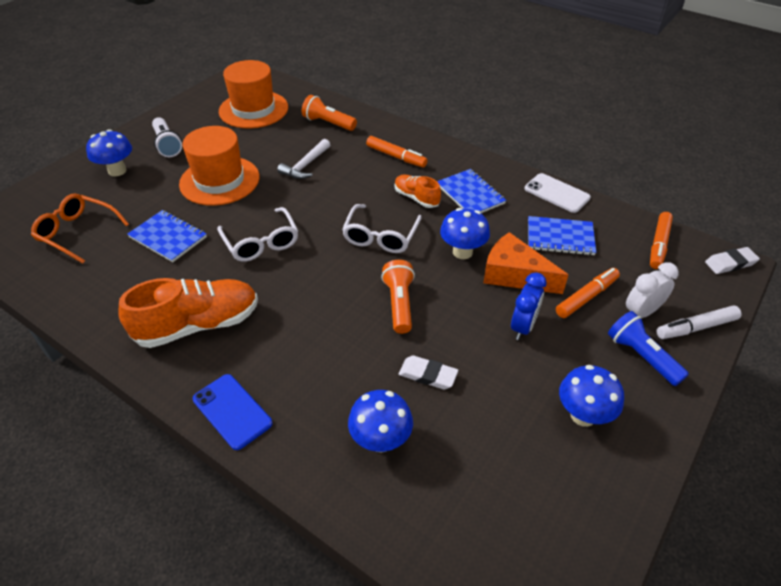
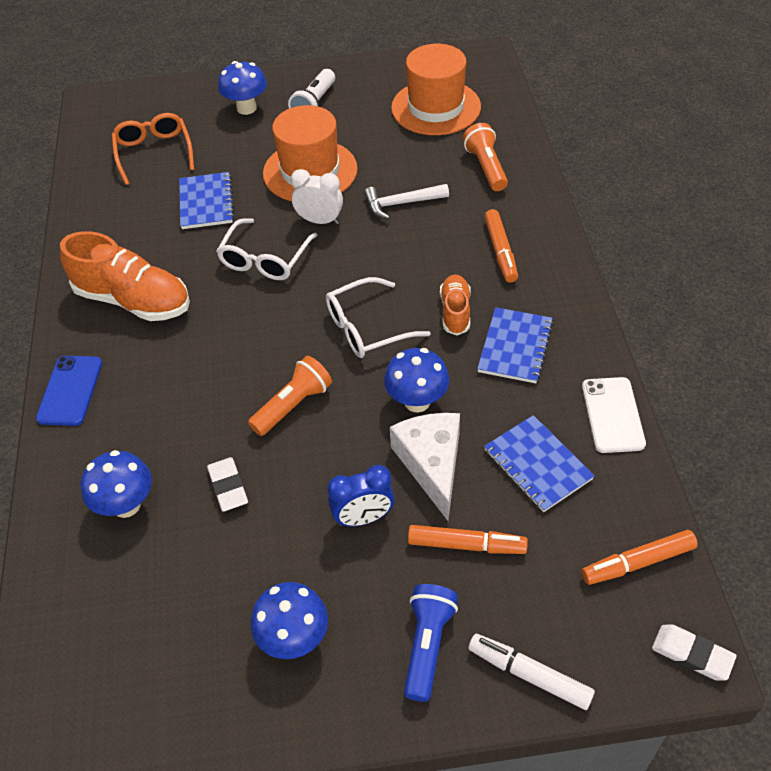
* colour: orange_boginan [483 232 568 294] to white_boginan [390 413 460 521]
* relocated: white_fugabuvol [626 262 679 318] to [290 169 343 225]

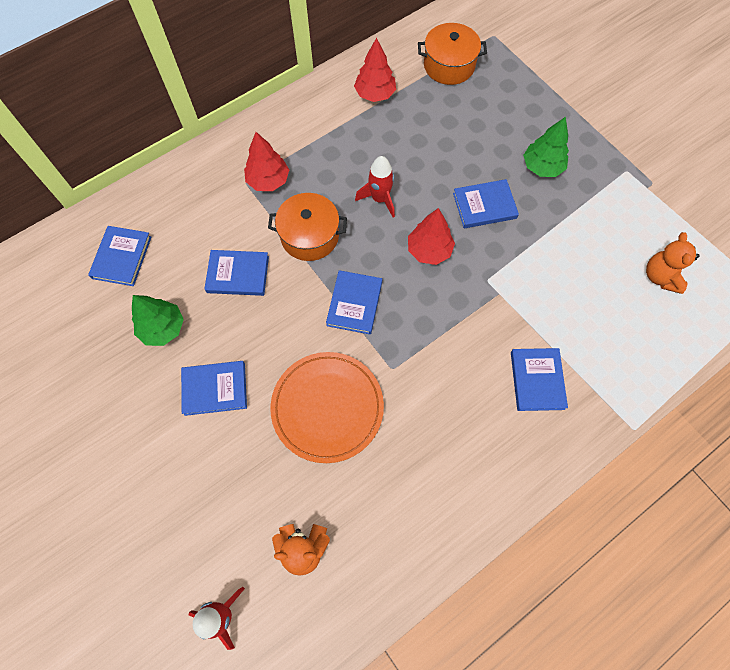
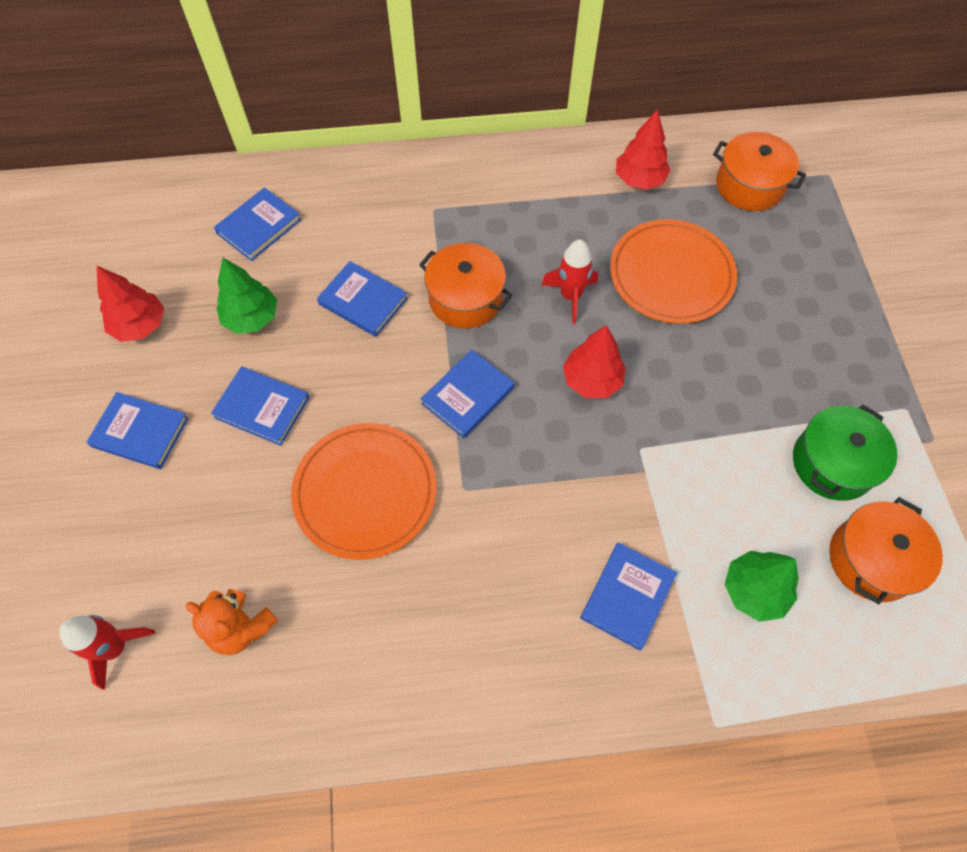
* relocated: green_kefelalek [523 117 569 177] to [725 551 799 622]
* relocated: red_kefelalek [244 132 289 191] to [97 266 164 342]
* relocated: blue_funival [453 179 519 228] to [87 392 189 469]
* exchanged: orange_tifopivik [646 232 700 294] to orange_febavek [829 497 943 604]
* appeared: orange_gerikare [610 219 737 324]
* appeared: green_febavek [793 405 897 501]

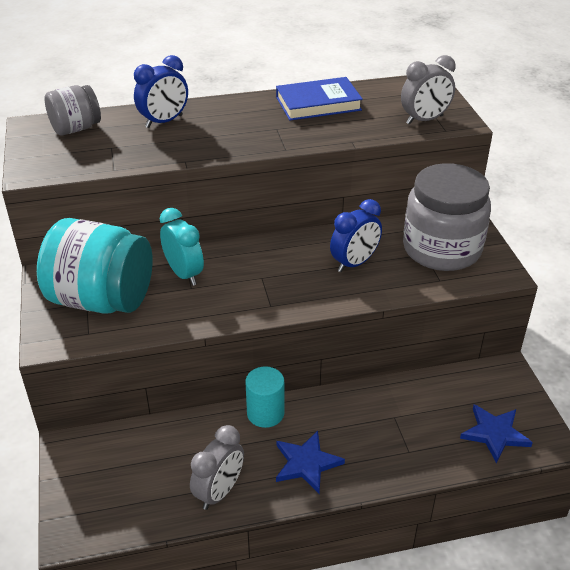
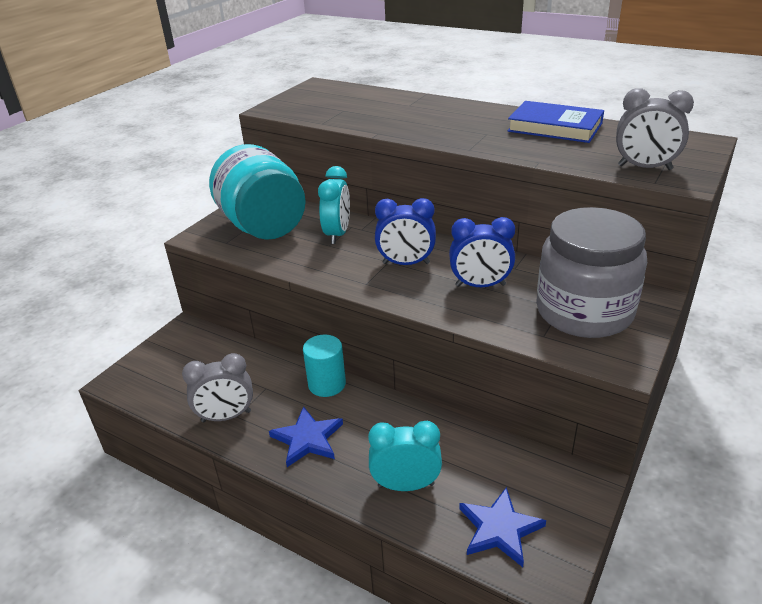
* relocated: blue_fugabuvol [134 55 188 128] to [375 198 436 265]
* missing: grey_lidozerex [44 85 101 135]
* appeared: turquoise_fugabuvol [368 421 442 491]

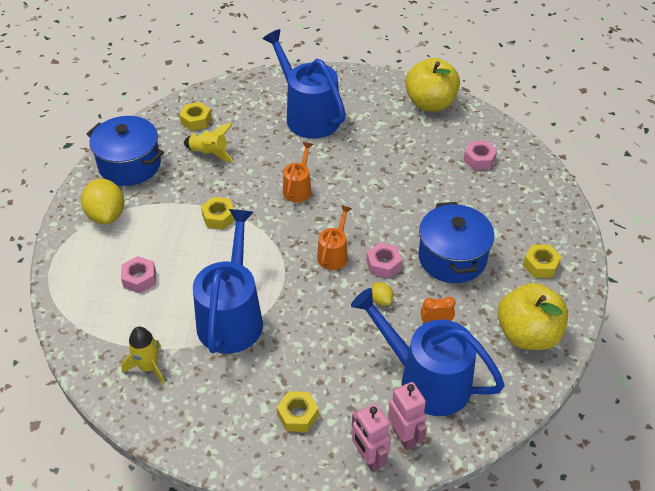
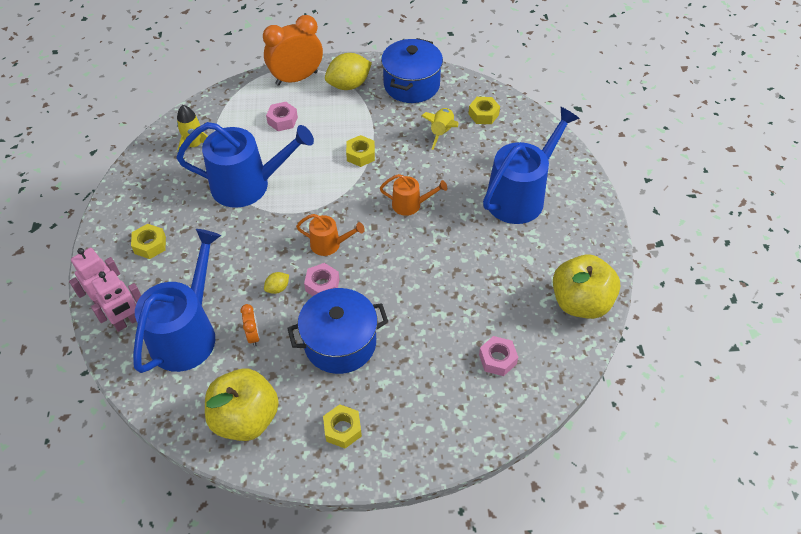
* appeared: orange_fugabuvol [263 15 323 86]

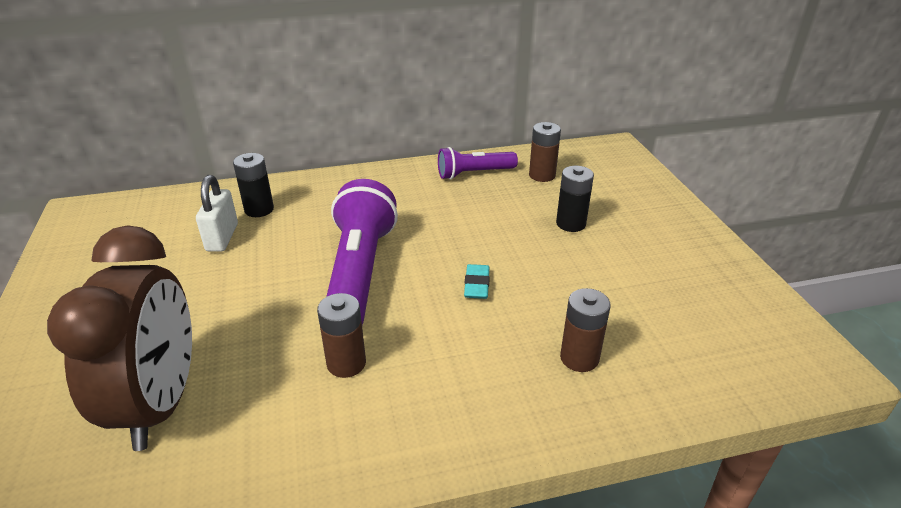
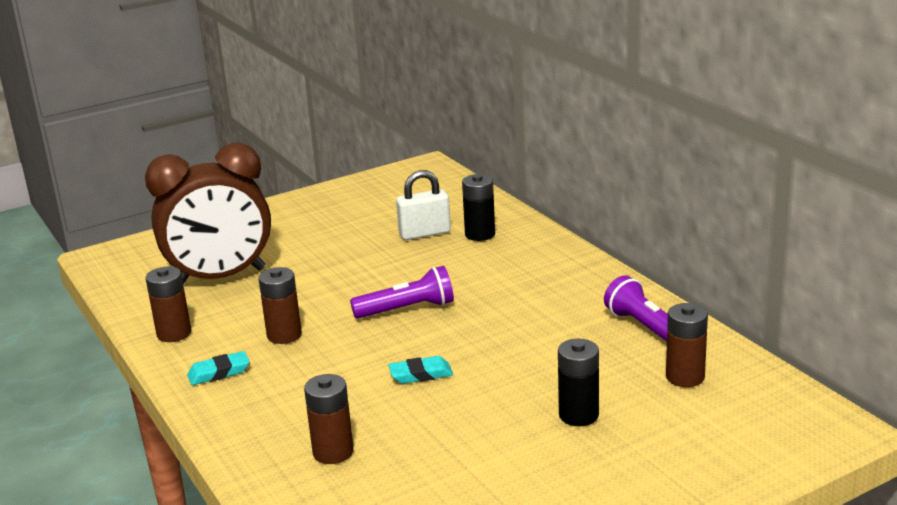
* size: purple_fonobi [326 179 398 325] = [350 266 454 319] x0.57
* appeared: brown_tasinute [146 266 191 342]
* appeared: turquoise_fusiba [187 351 250 385]

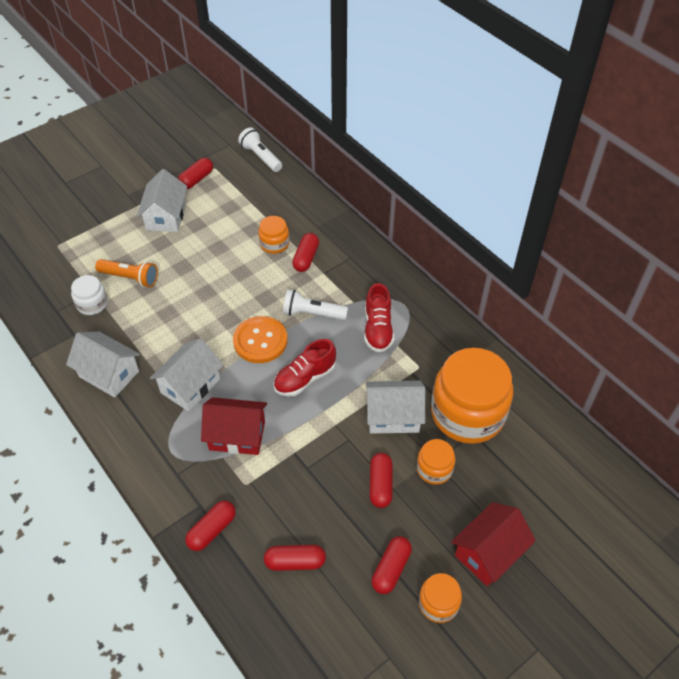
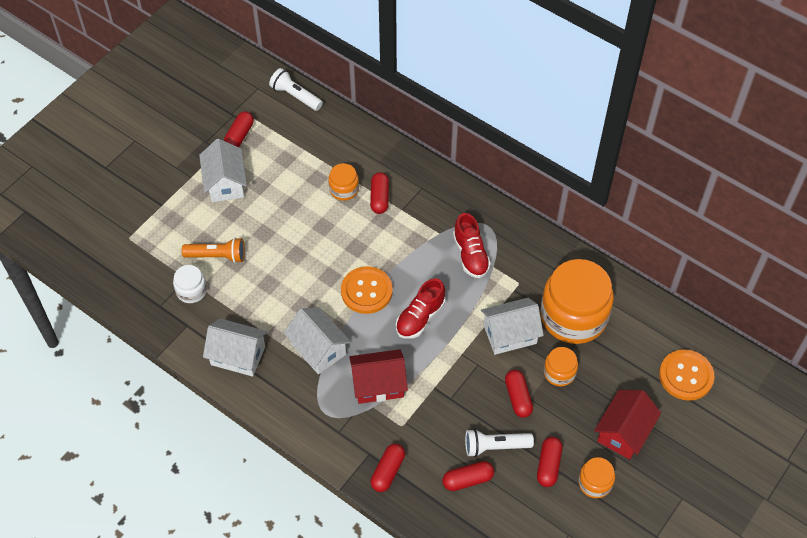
* relocated: white_fonobi [283 289 348 320] to [465 429 534 457]
* spun: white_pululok [150 338 223 412] = [284 308 351 374] 60 degrees counterclockwise
* appeared: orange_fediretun [659 349 714 401]

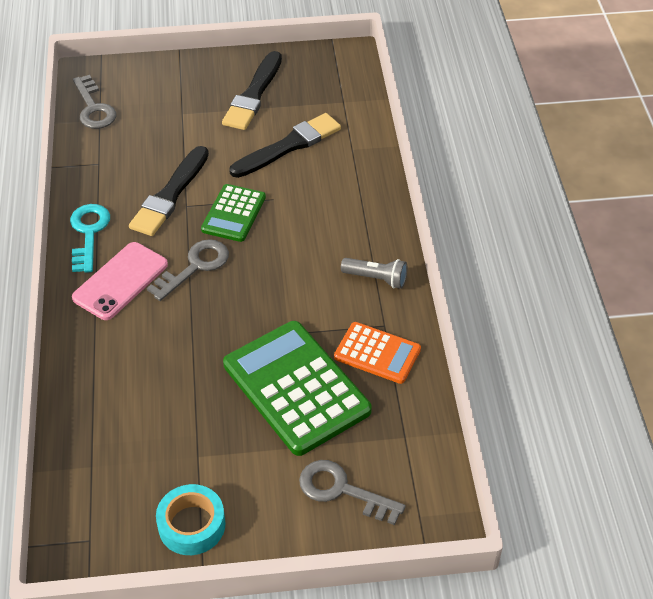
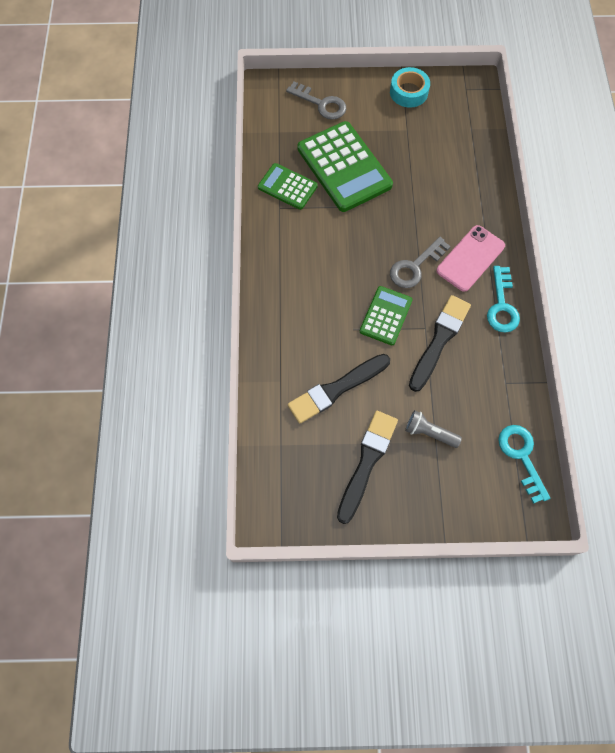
* colour: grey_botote [73 75 116 129] to turquoise_botote [498 425 550 504]
* relocated: grey_fonobi [341 258 407 289] to [405 410 462 448]
* colour: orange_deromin [334 322 421 384] to green_deromin [258 163 318 210]

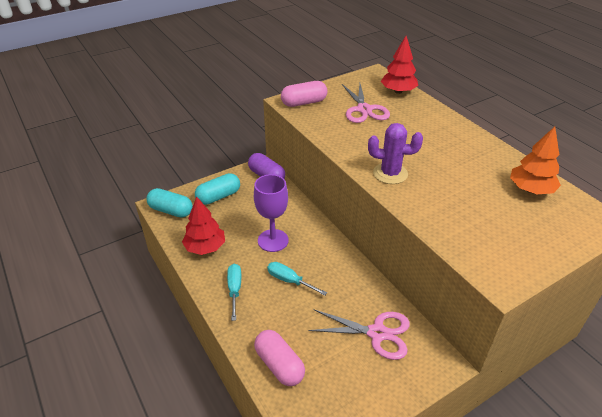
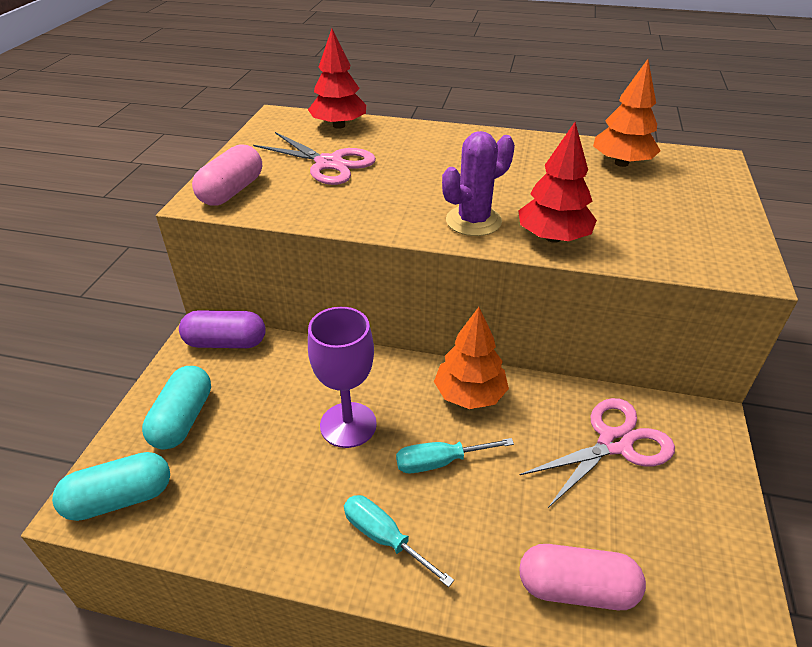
* relocated: red_kefelalek [182 196 225 255] to [518 122 597 243]
* appeared: orange_kefelalek [434 307 509 409]

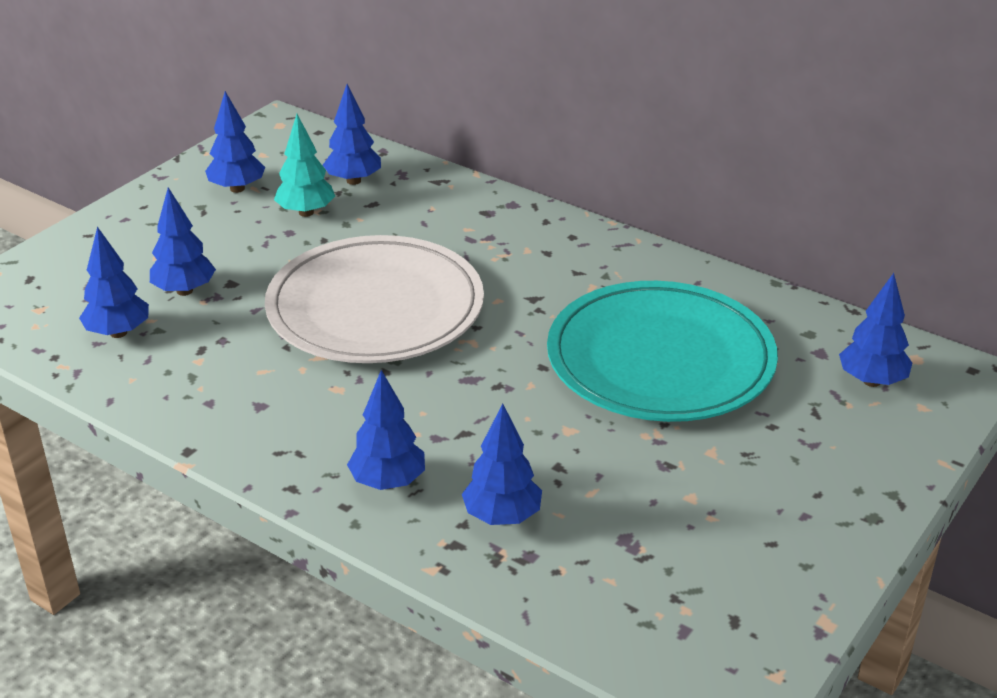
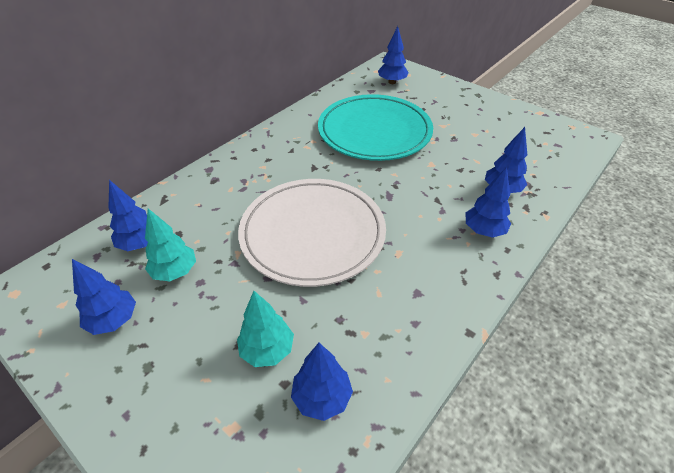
* colour: blue_kefelalek [150 187 216 296] to turquoise_kefelalek [237 291 294 367]

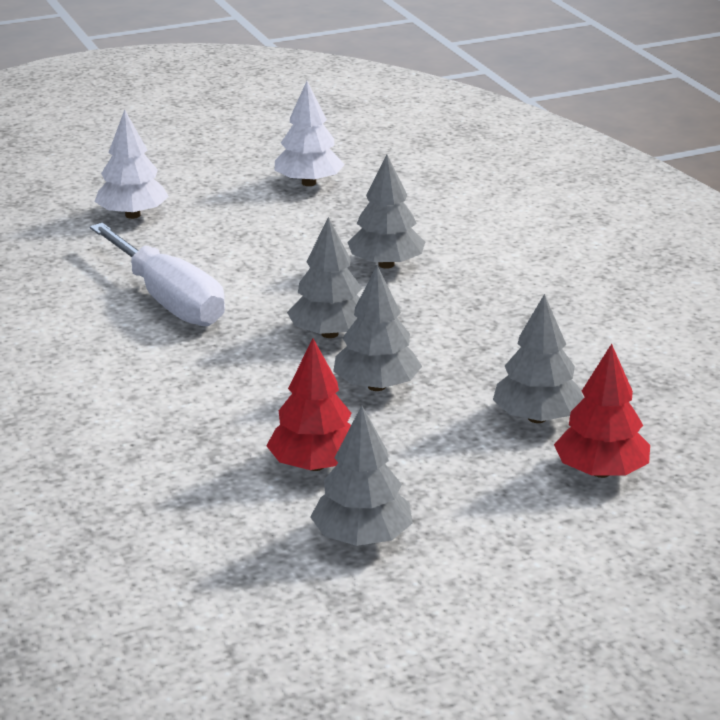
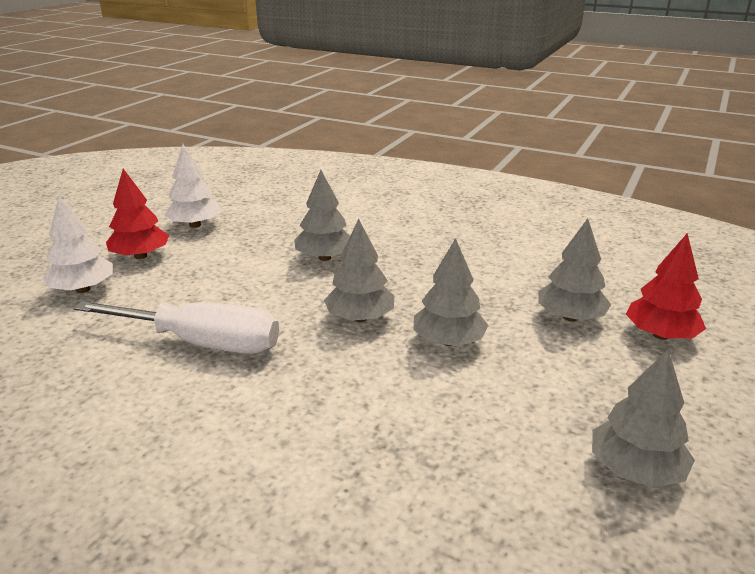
* relocated: red_kefelalek [266 338 352 471] to [106 169 169 259]

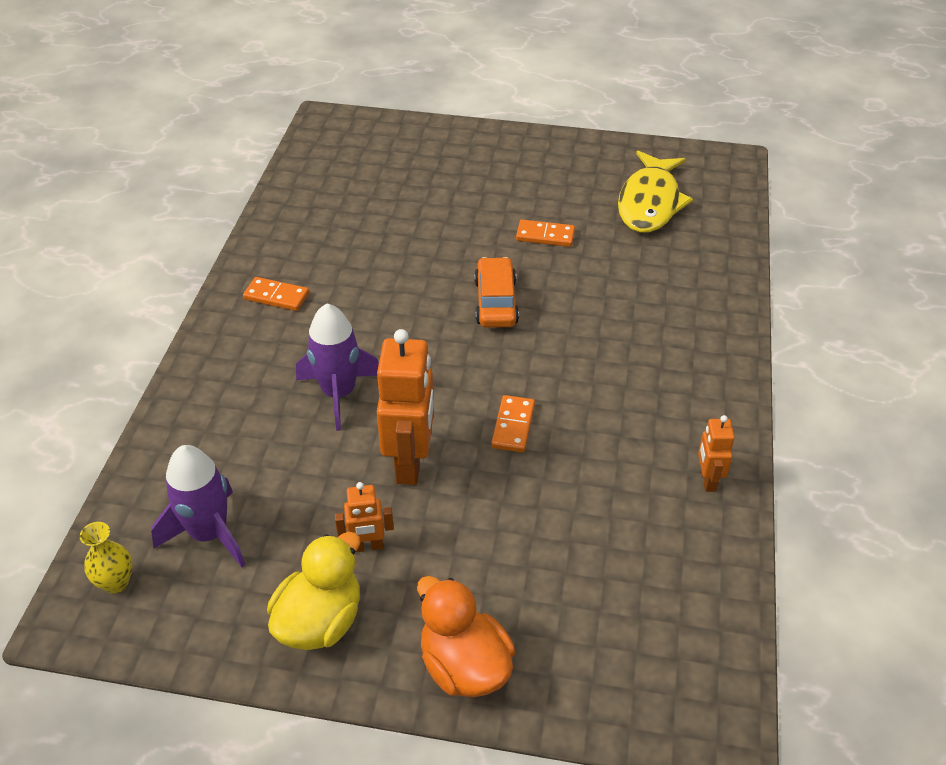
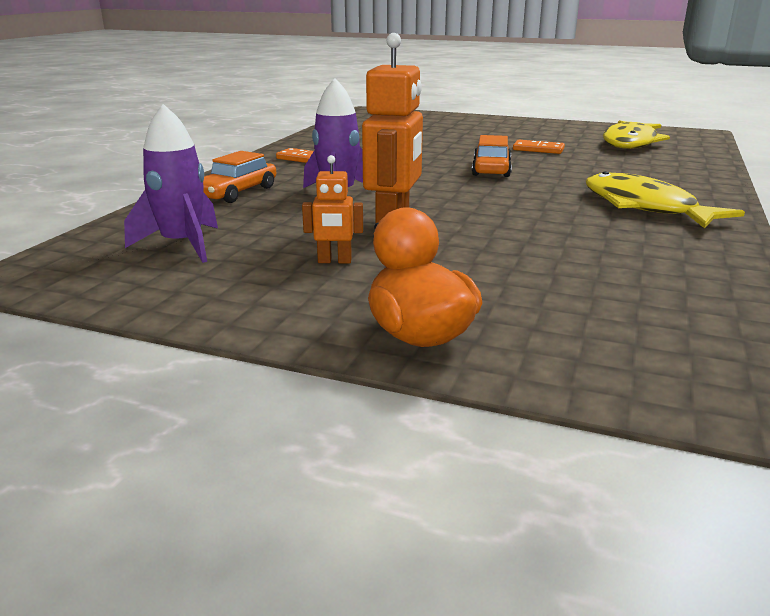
* missing: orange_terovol [491 395 535 453]
* missing: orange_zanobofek [698 415 735 492]
* missing: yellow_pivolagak [80 522 133 594]
* missing: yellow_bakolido [267 532 360 650]
* appeared: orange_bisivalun [203 151 276 203]
* appeared: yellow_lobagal [586 171 745 229]

